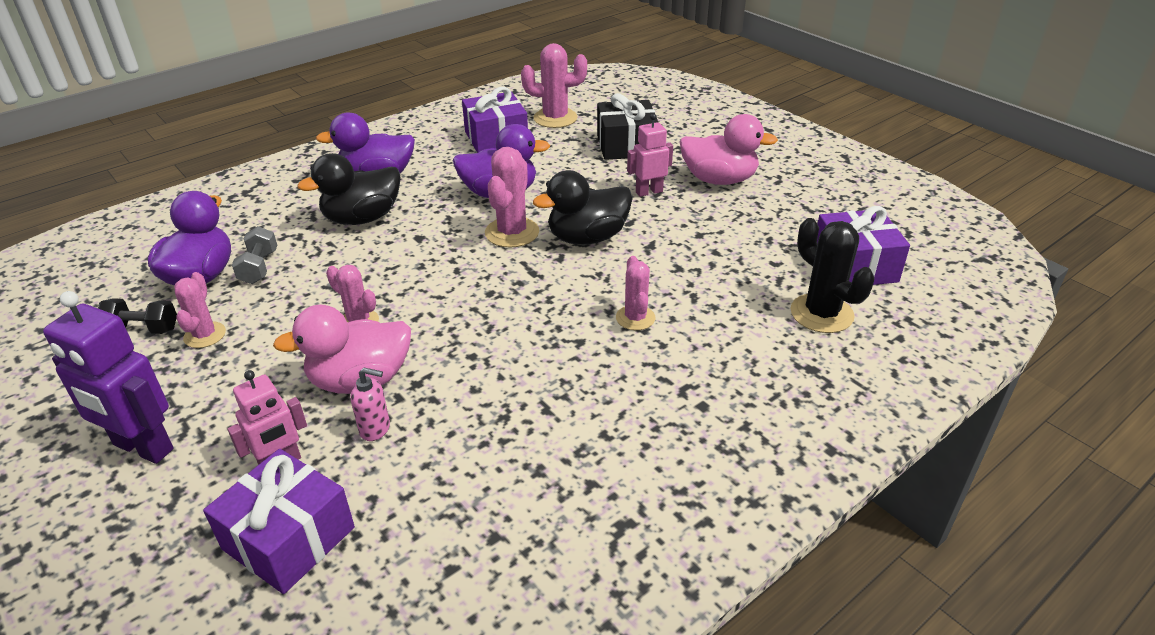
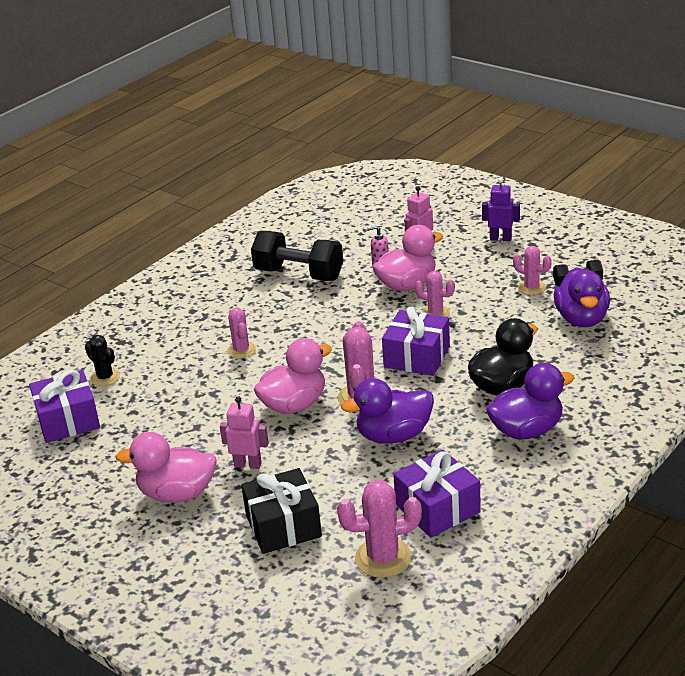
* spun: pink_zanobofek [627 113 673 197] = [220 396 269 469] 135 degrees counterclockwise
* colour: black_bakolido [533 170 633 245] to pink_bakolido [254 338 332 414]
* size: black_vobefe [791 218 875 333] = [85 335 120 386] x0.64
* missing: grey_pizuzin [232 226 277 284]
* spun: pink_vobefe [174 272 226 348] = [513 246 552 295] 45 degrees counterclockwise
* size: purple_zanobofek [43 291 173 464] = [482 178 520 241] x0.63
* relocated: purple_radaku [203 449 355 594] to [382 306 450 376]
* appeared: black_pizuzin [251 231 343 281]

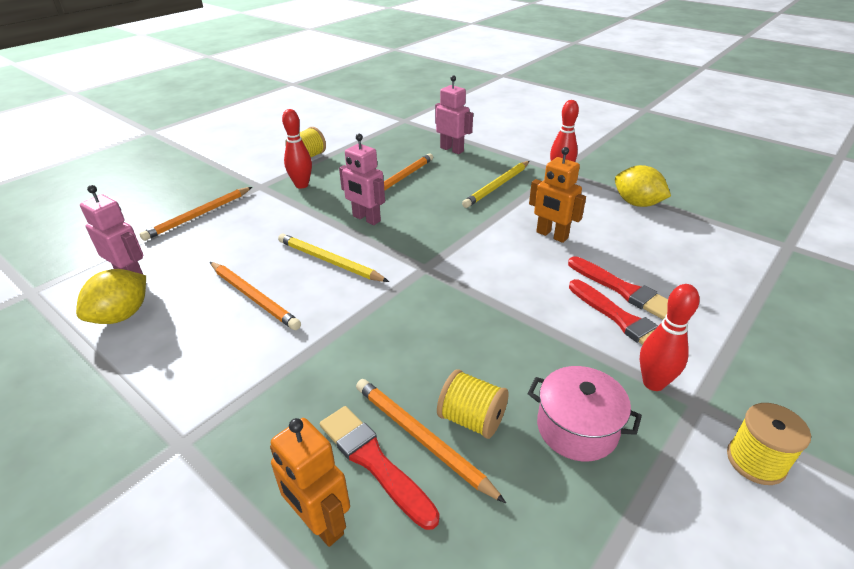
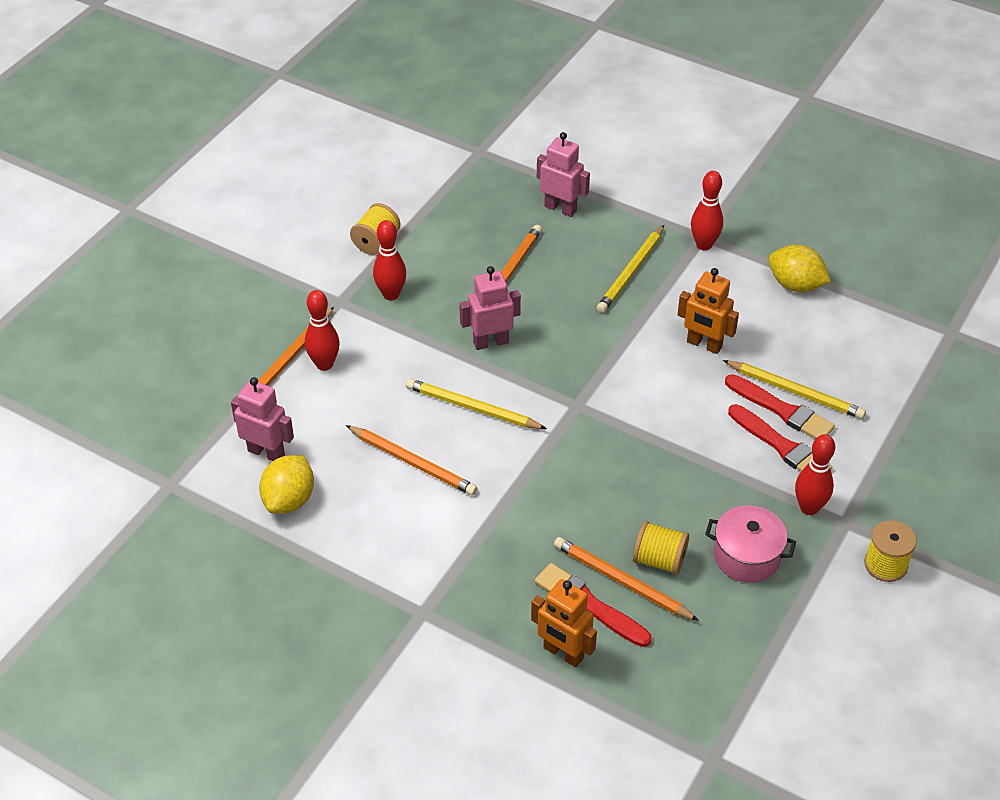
* spun: pink_zanobofek [339 134 385 225] = [459 266 521 350] 135 degrees clockwise
* appeared: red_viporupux [305 290 340 371]
* appeared: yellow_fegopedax [723 360 866 419]

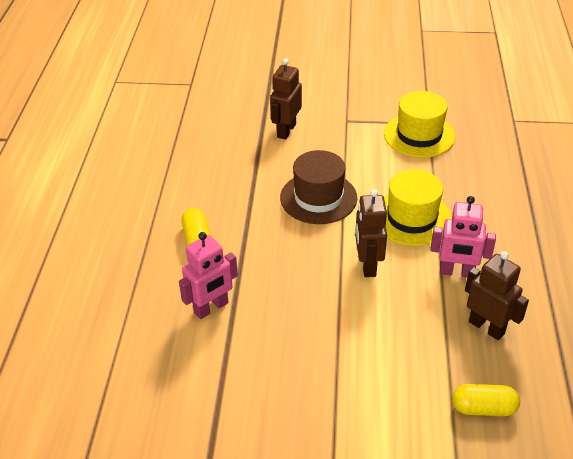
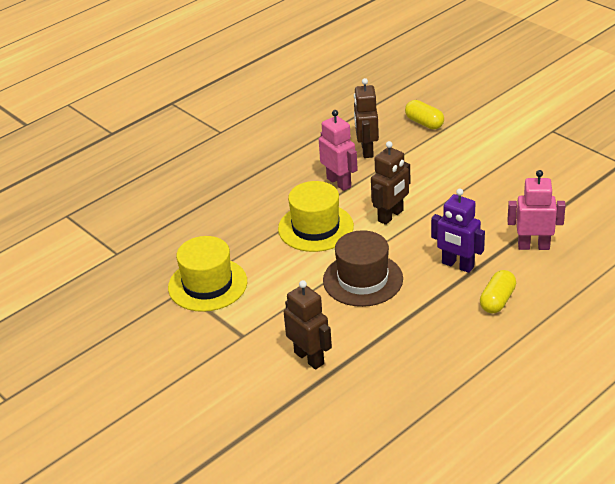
* spun: brown_zanobofek [270 58 302 140] = [284 280 332 370] 105 degrees counterclockwise
* appeared: purple_zanobofek [431 189 485 273]

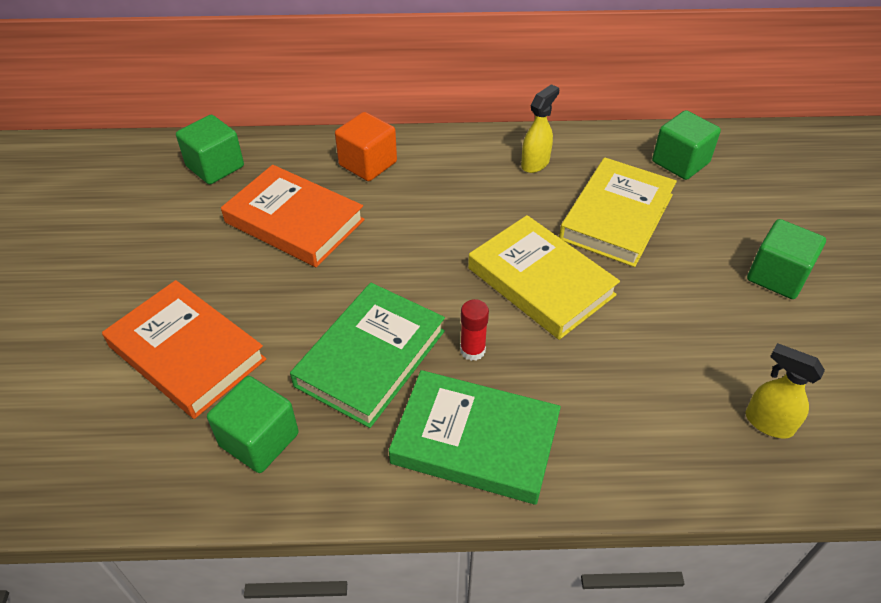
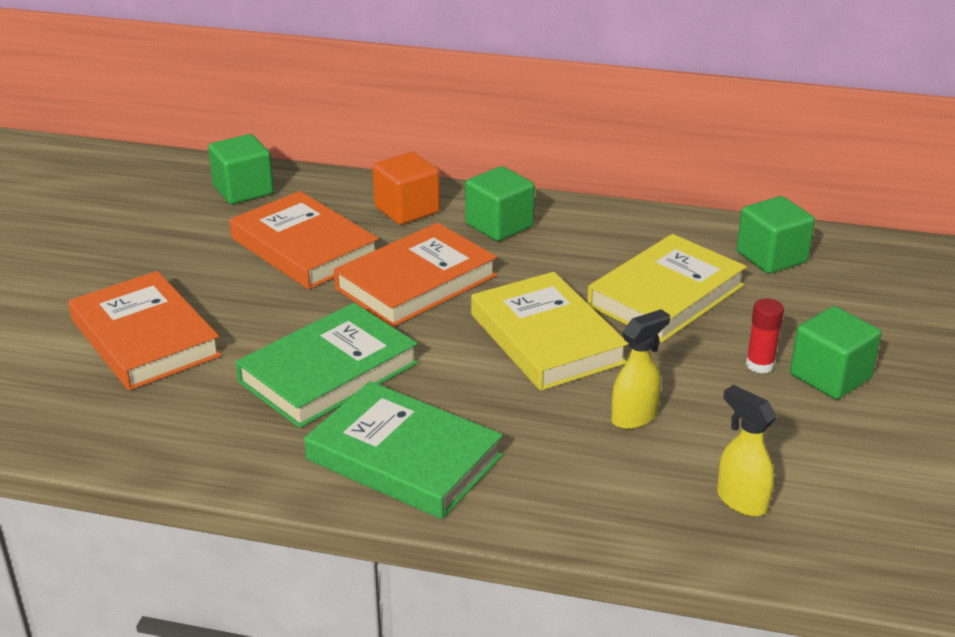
* relocated: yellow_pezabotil [521 84 559 173] to [611 309 670 429]
* relocated: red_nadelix [460 299 489 361] to [746 298 784 374]
* relocated: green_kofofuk [207 376 299 473] to [465 166 535 241]
* appeared: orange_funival [334 223 497 327]

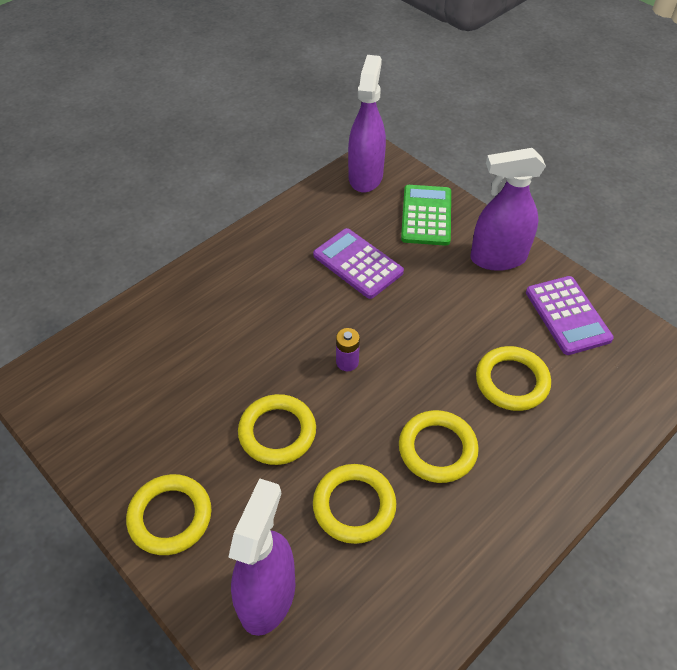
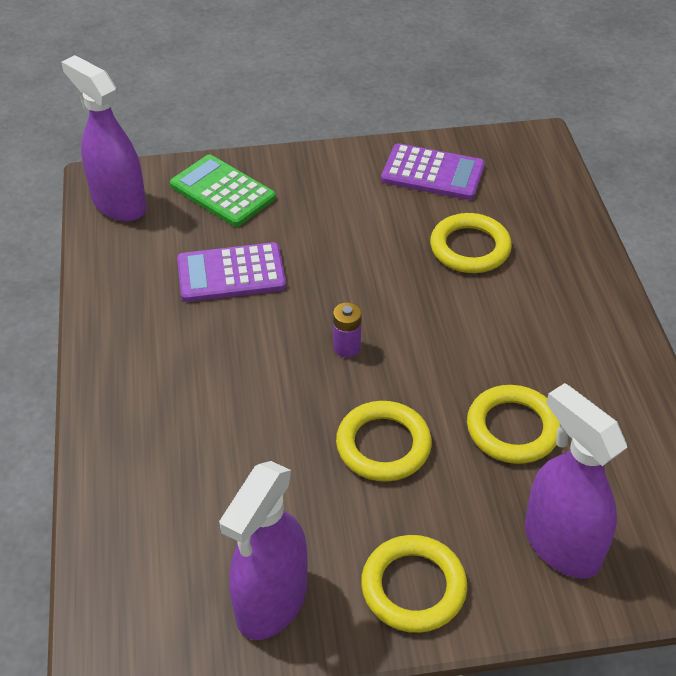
* relocated: purple_pezabotil [471 148 546 271] to [219 461 308 640]
* missing: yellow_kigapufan [399 410 479 483]

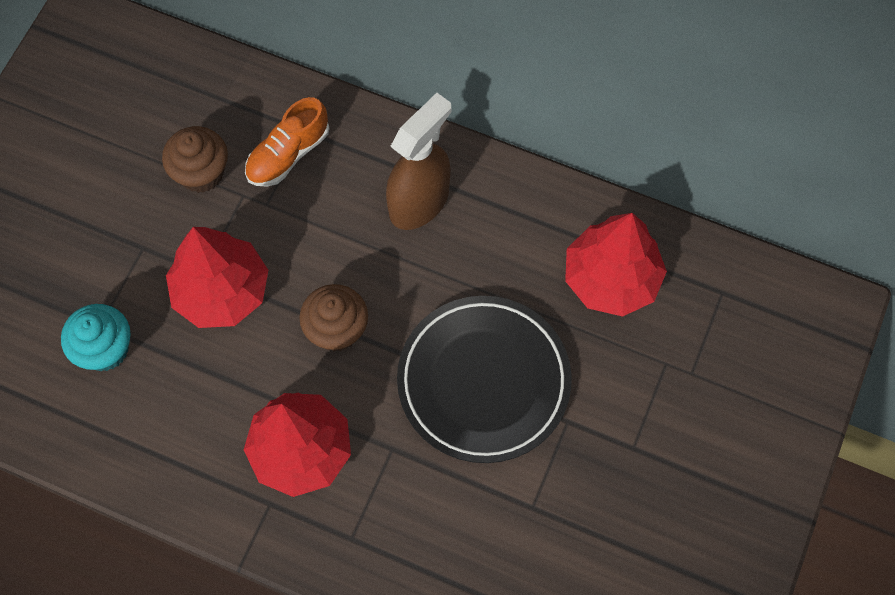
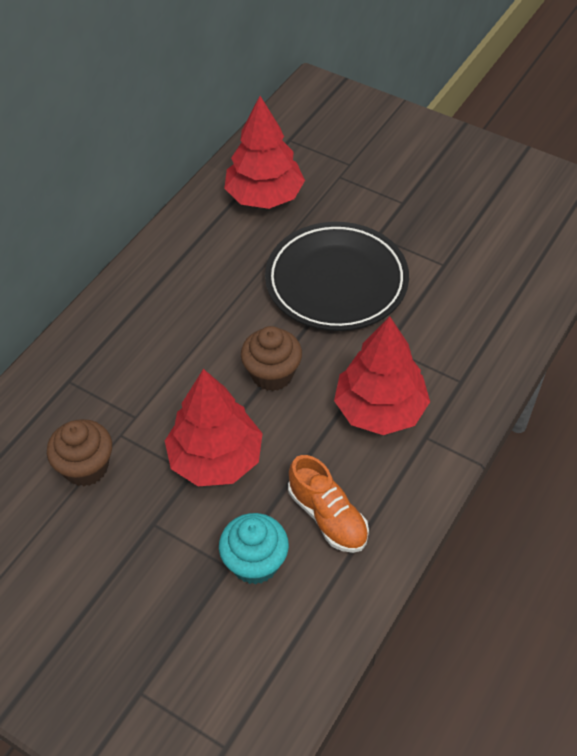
* missing: brown_pezabotil [386 93 451 230]
* relocated: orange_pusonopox [245 97 330 187] to [288 455 369 553]

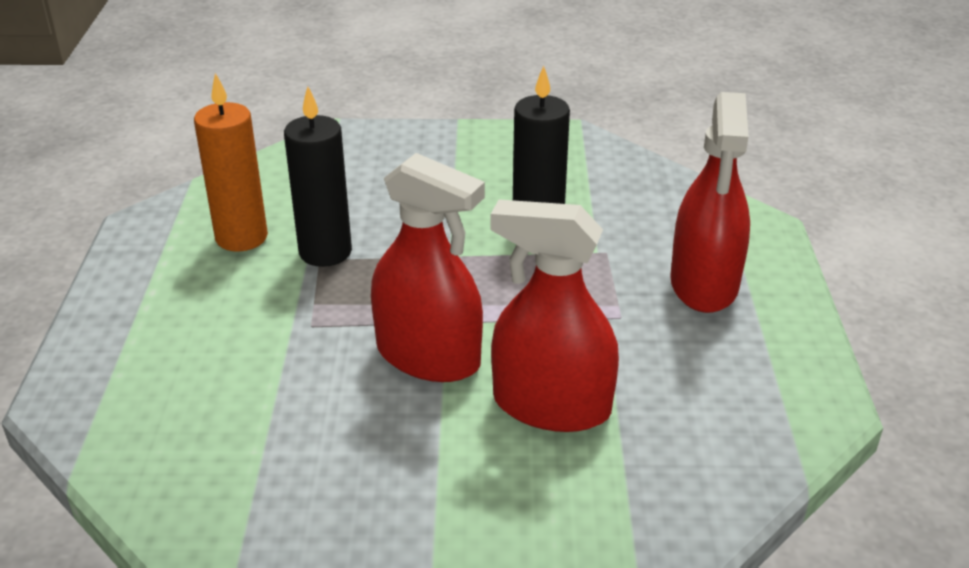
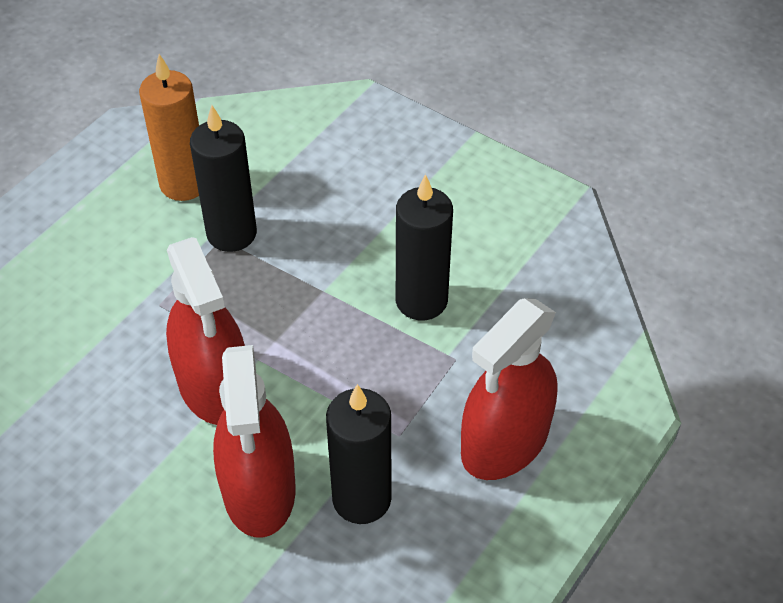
* spun: red_pezabotil [491 200 619 432] = [213 345 296 538] 150 degrees counterclockwise
* appeared: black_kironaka [326 384 391 524]

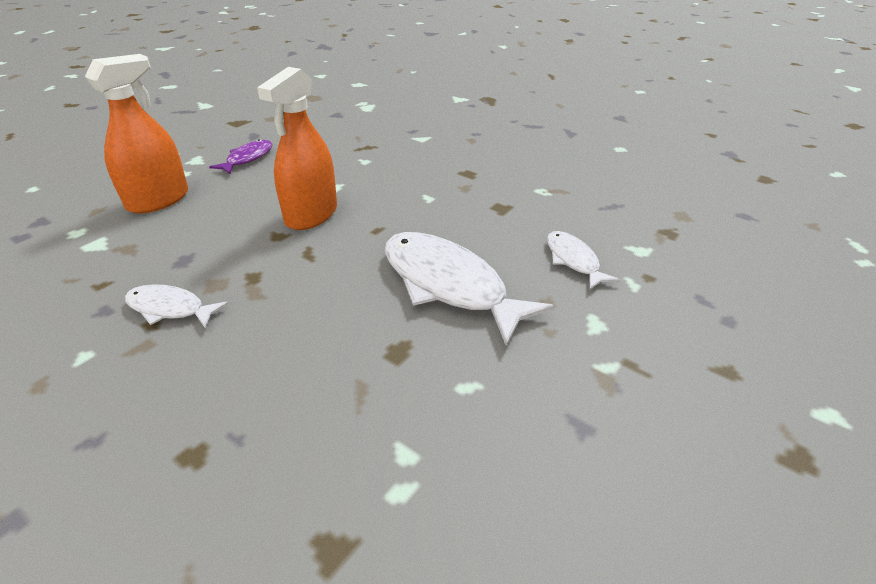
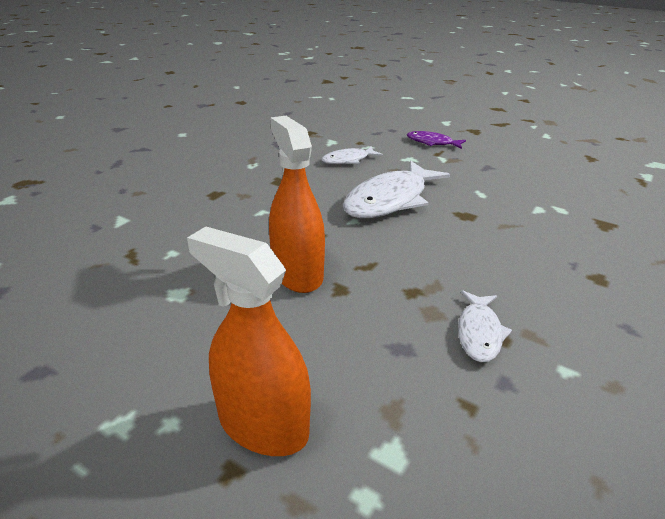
* spun: orange_pezabotil [257 67 337 230] = [269 116 325 293] 135 degrees counterclockwise
* relocated: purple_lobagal [209 139 272 174] to [407 131 466 149]

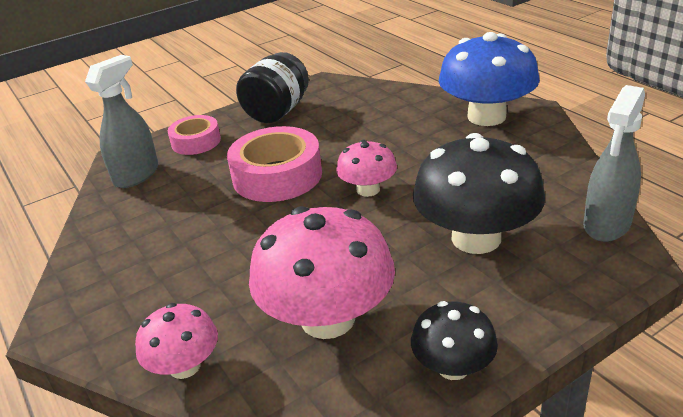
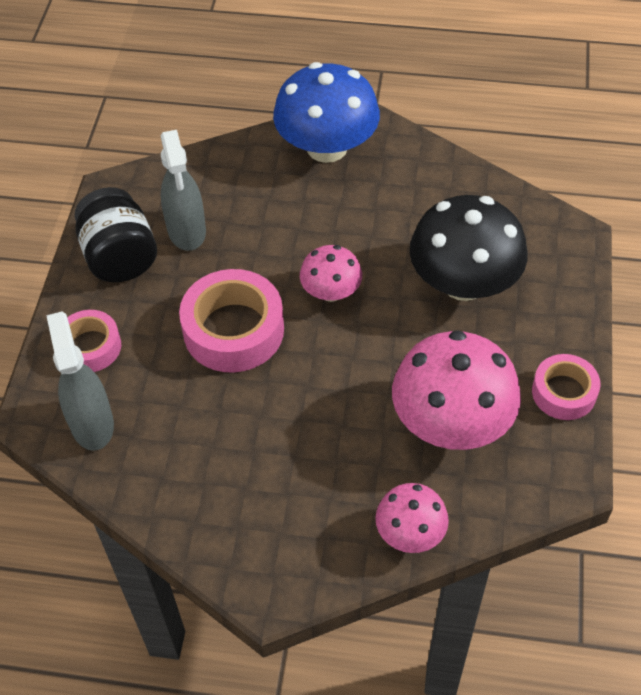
* relocated: grey_pezabotil [583 85 645 242] to [161 130 206 251]
* exchanged: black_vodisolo [411 301 498 380] to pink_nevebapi [532 354 601 420]

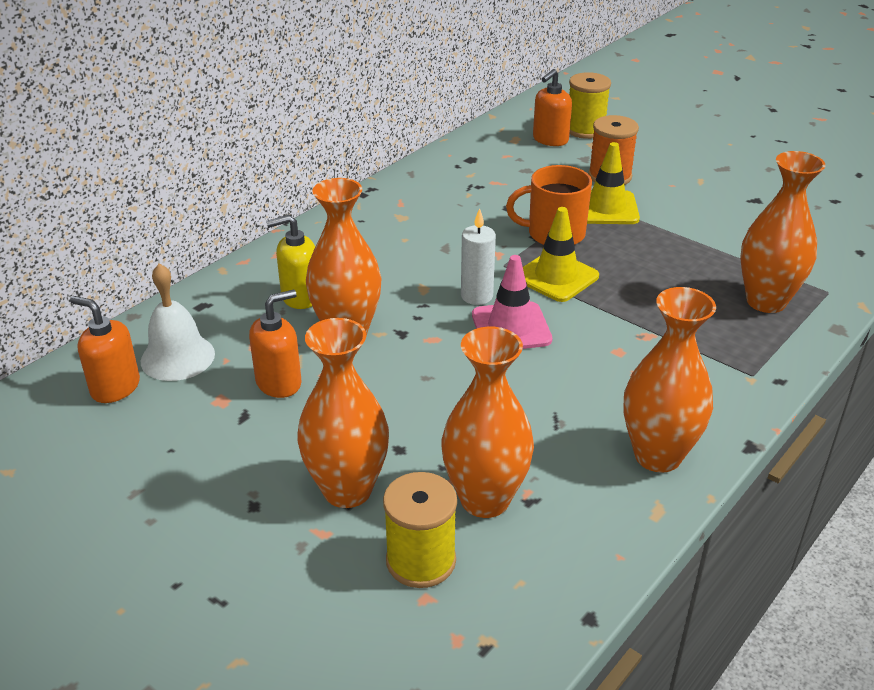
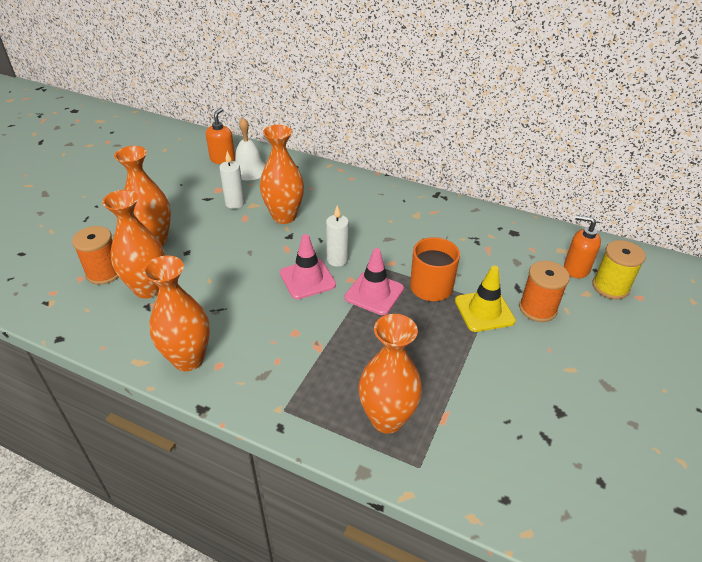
* colour: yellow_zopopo [523 207 599 302] to pink_zopopo [345 248 404 315]
* missing: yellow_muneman [266 215 315 309]
* exchanged: orange_muneman [249 290 302 398] to white_kironaka [219 151 245 209]
* colour: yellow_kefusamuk [383 472 457 588] to orange_kefusamuk [72 226 119 285]

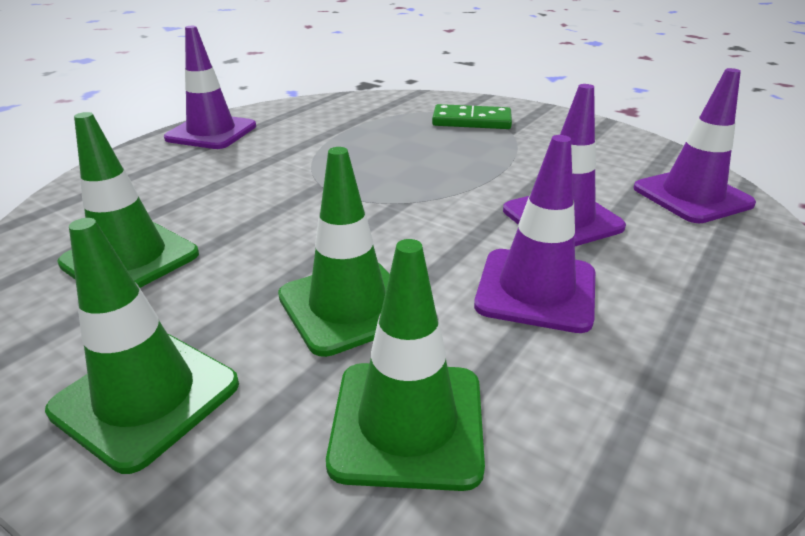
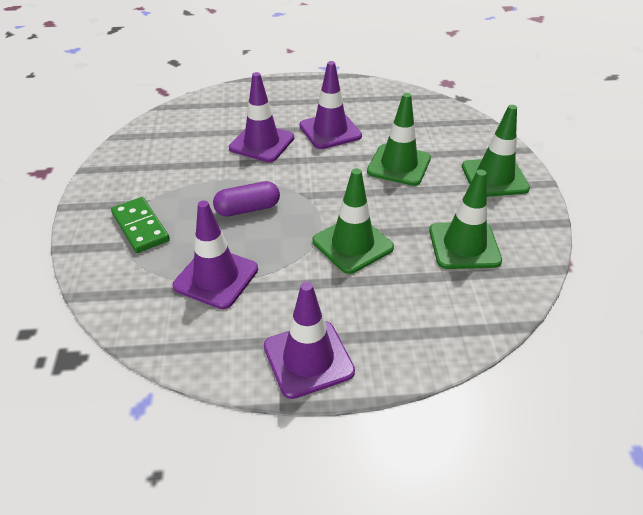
* relocated: purple_zopopo [633 68 756 223] to [173 201 258 309]
* relocated: green_zopopo [326 239 485 491] to [313 168 394 274]
* appeared: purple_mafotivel [213 181 280 216]

